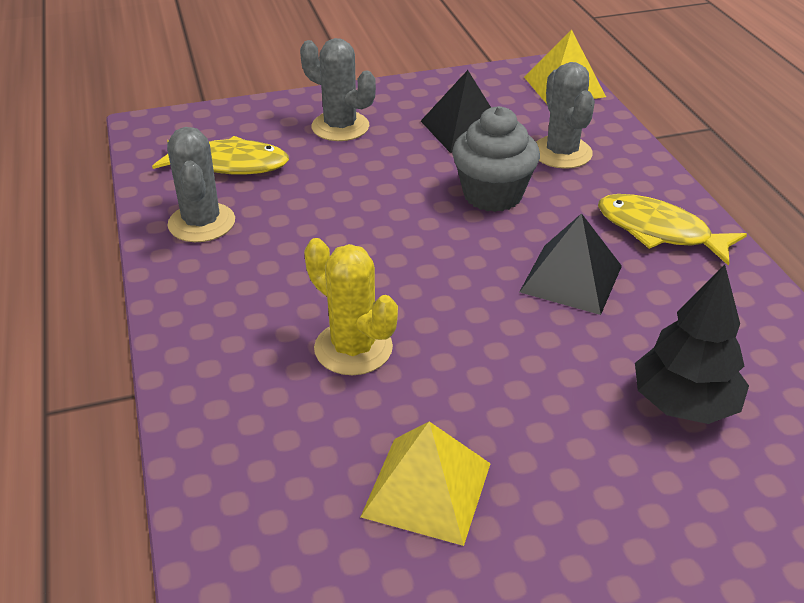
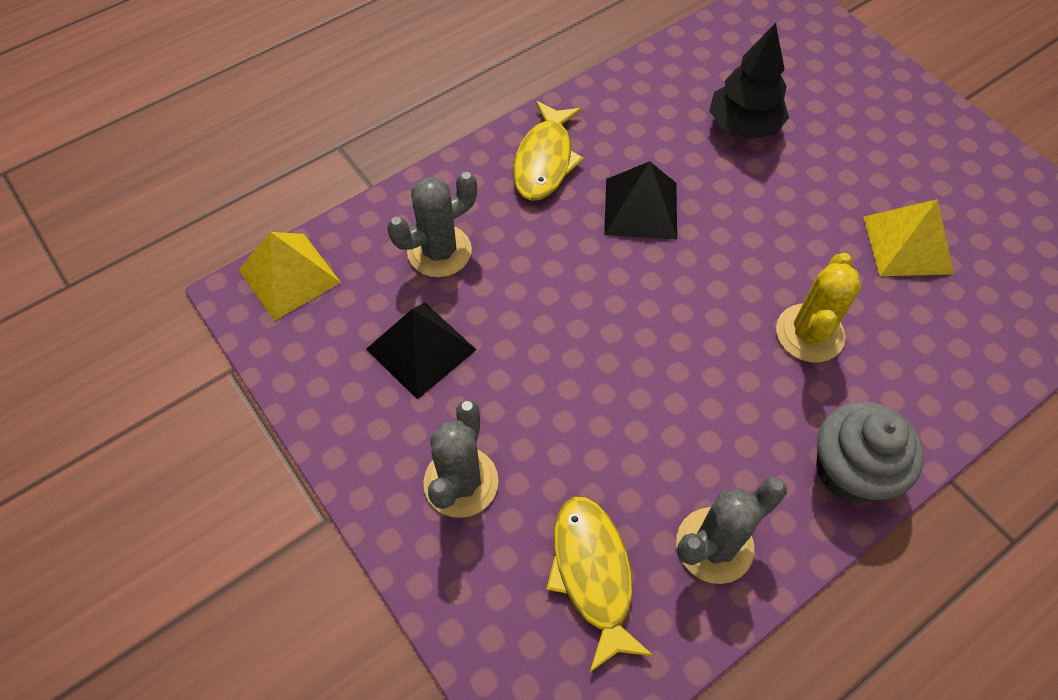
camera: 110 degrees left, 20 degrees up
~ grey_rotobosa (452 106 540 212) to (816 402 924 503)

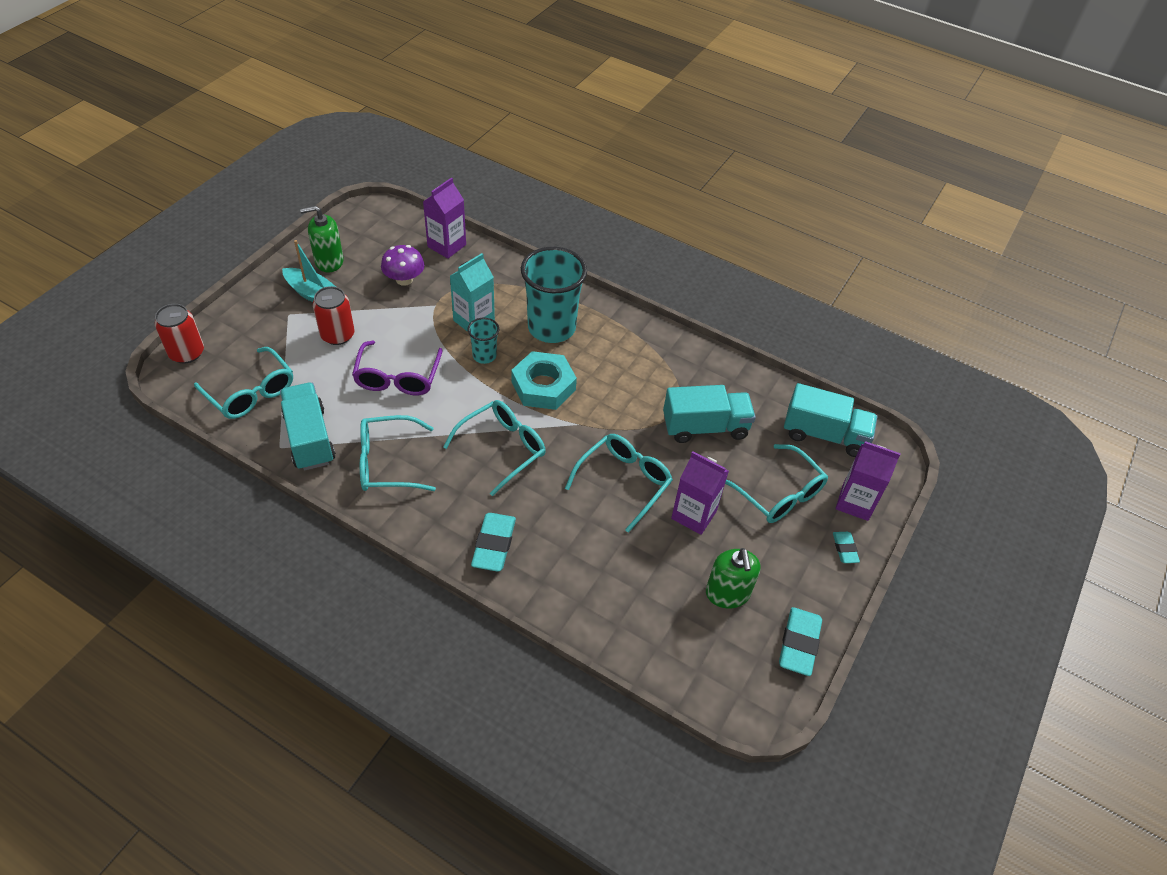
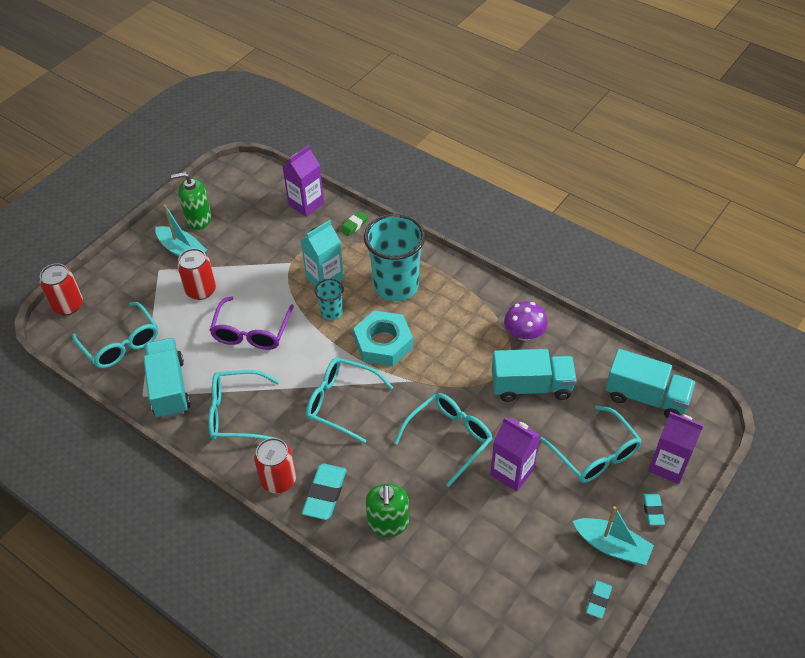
camera: 10 degrees right, 0 degrees up
~ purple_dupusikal (381 245 424 286) to (504 301 548 341)
~ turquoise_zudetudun (443 400 546 496) = (306 358 393 443) 120 degrees counterclockwise
~ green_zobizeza (706 548 761 608) to (365 484 409 537)
~ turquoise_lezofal (779 607 822 676) = (586 581 612 619) x0.57
+ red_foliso (254 438 296 493)
+ green_lezofal (340 211 368 236)
+ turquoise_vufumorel (573 506 654 565)

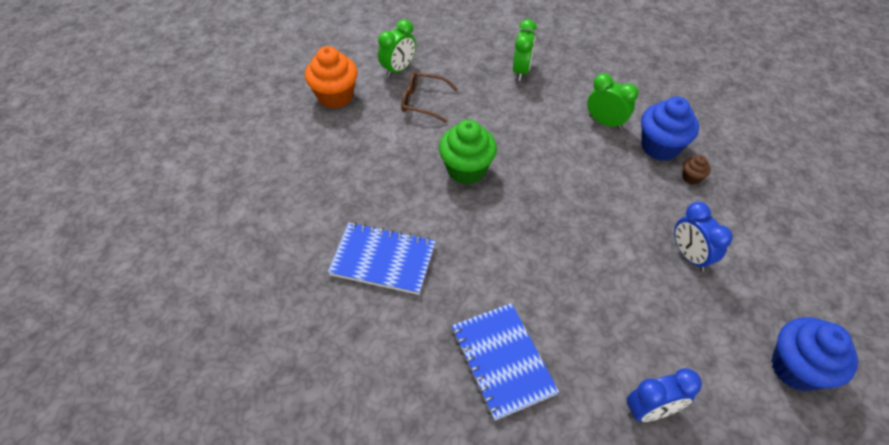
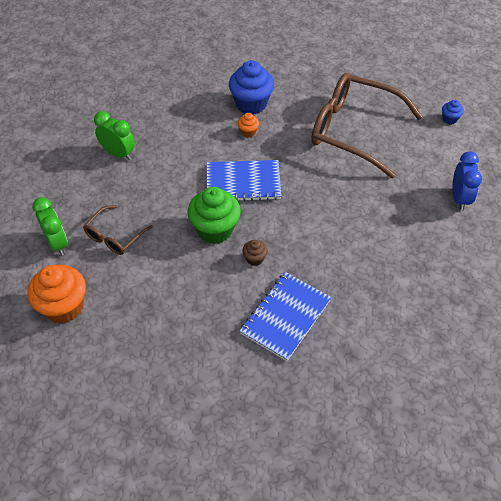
camera: 70 degrees left, 0 degrees up
~ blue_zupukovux (452 303 559 421) to (207 160 282 201)
- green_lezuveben (587 73 639 130)
~ blue_lezuveben (674 202 733 272) to brown_zudetudun (311 73 423 178)
~ brown_rotobosa (682 155 711 185) to (242 240 267 266)
~ blue_rotobosa (771 317 858 391) = (442 100 464 124) x0.47
+ orange_rotobosa (237 113 259 138)

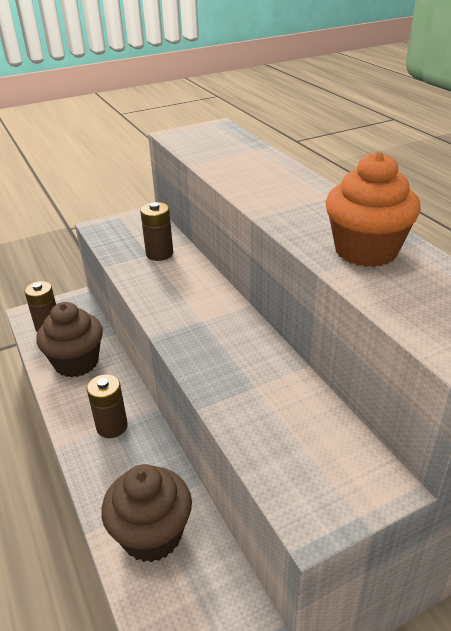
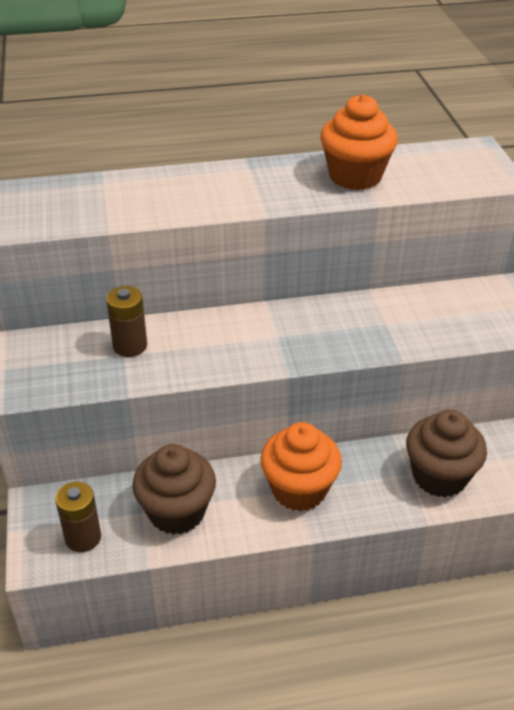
camera: 75 degrees left, 5 degrees up
~ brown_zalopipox (87 374 128 438) to orange_rotobosa (260 422 342 511)

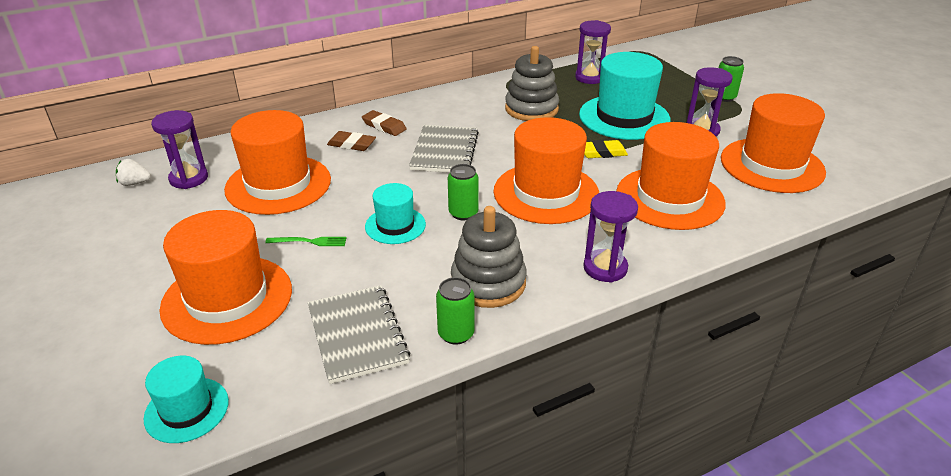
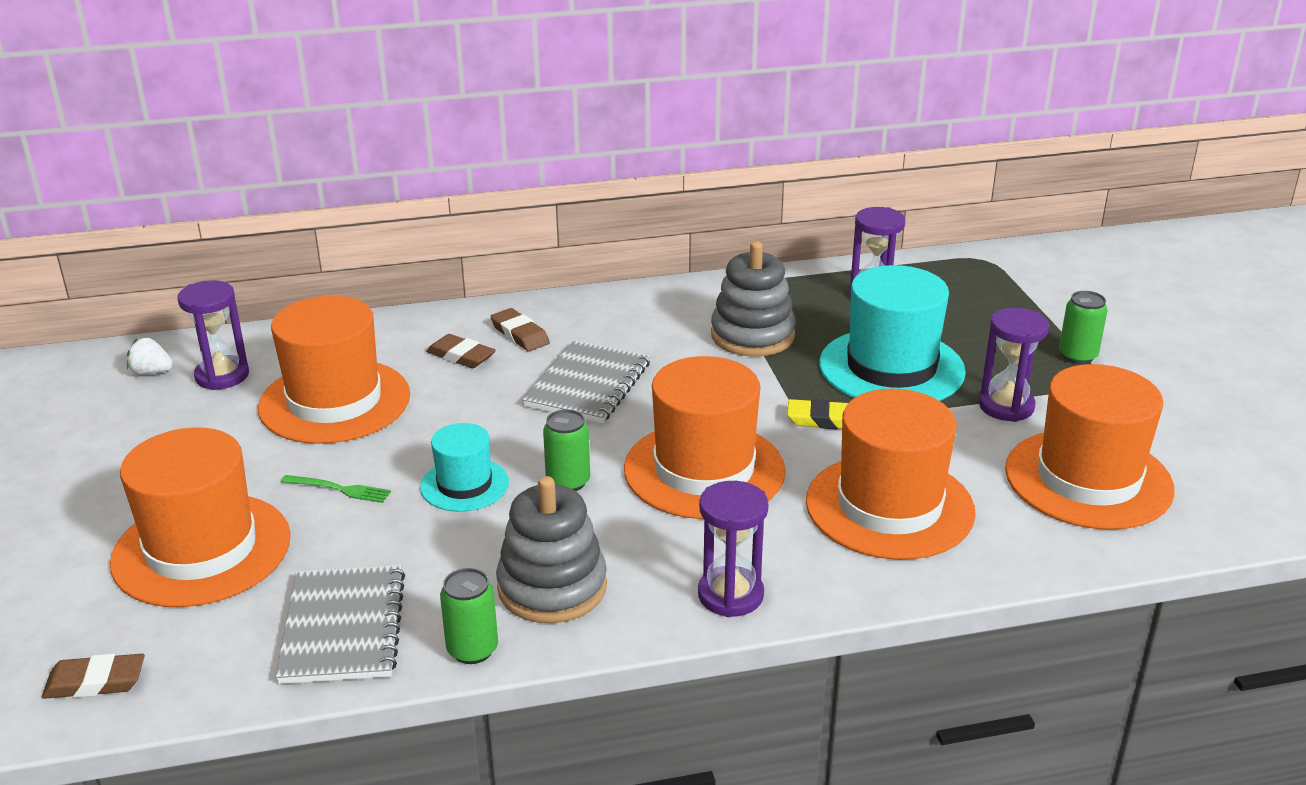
camera: 15 degrees right, 5 degrees down
~ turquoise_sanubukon (144 356 229 443) to brown_lezofal (41 654 145 699)

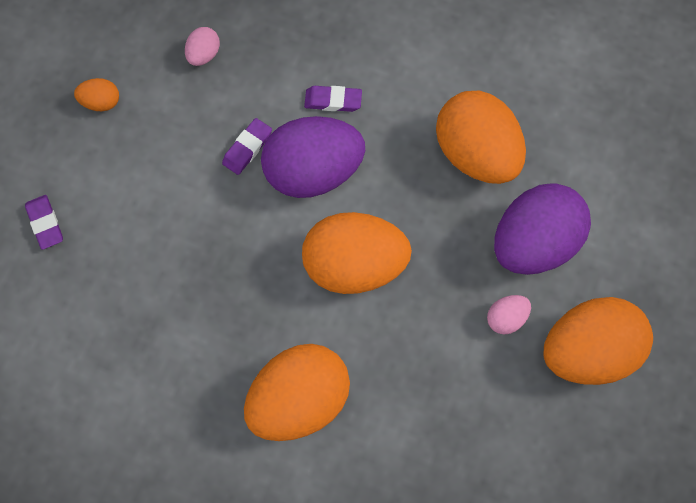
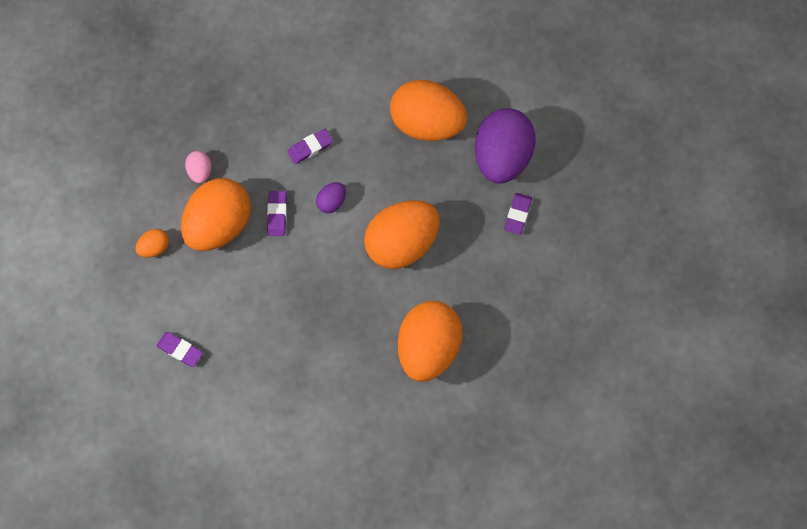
camera: 35 degrees left, 0 degrees up
~ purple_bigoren (261 116 365 198) = (316 182 346 213) x0.43
~ pink_bigoren (487 295 531 334) to purple_lezofal (504 193 532 235)
~ orange_bigoren (543 297 653 385) to (181 178 251 251)

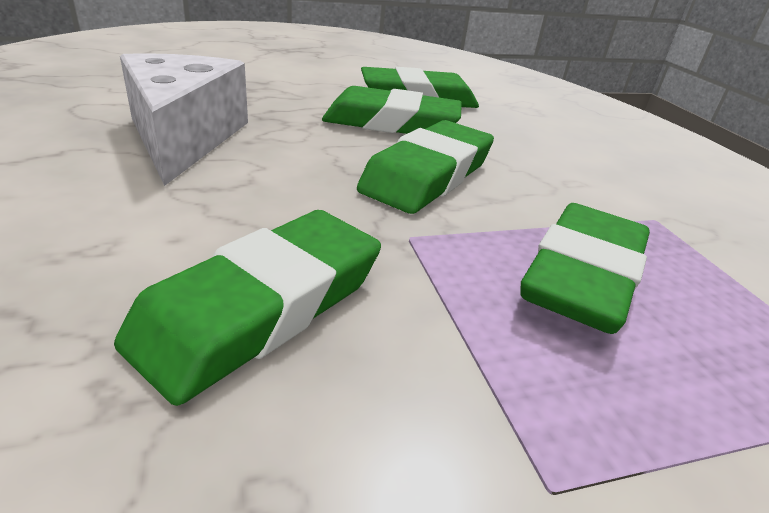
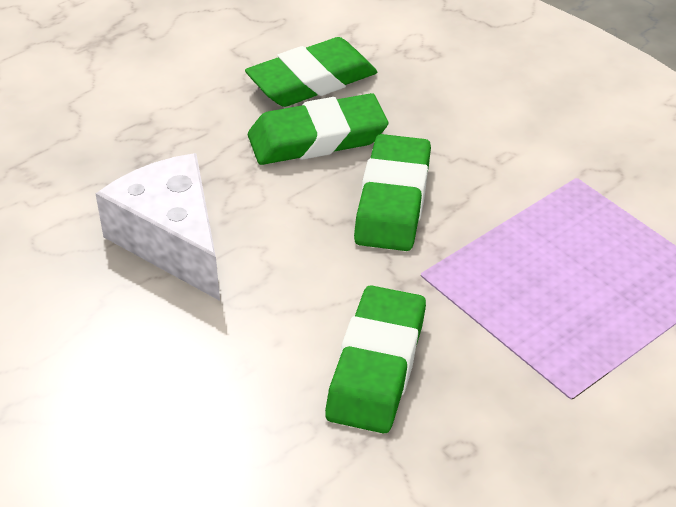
camera: 20 degrees left, 10 degrees up
- green_lezofal (520 203 650 334)

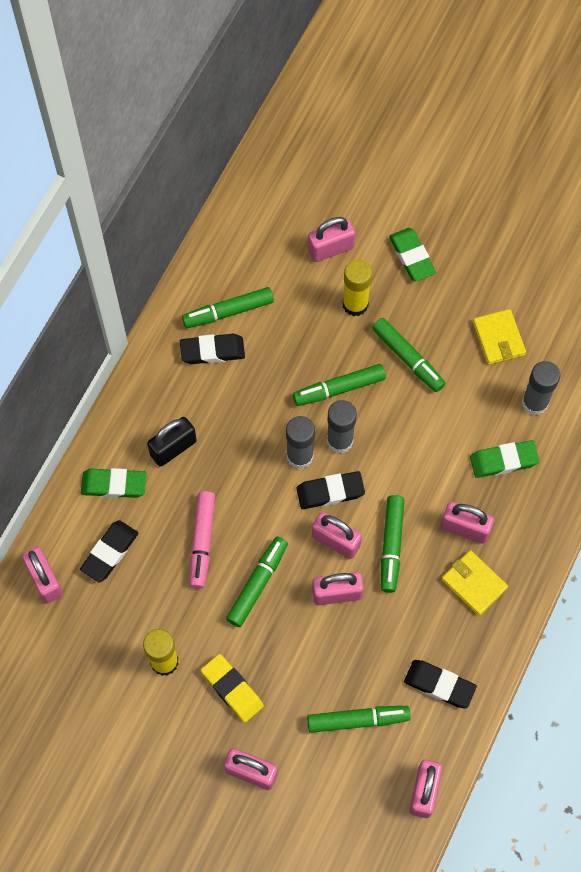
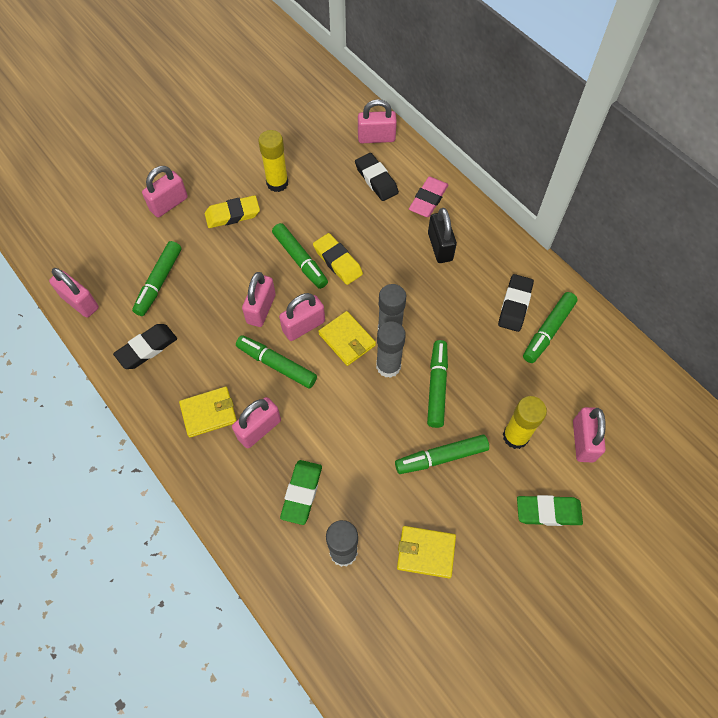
camera: 115 degrees right, 5 degrees down
~ green_lezofal (81 468 147 498) to pink_lezofal (409 177 448 217)
~ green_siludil (182 287 274 328) = (523 292 578 363) 150 degrees counterclockwise
- pink_siludil (190 491 215 589)
~ black_lezofal (296 471 365 509) to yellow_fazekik (318 311 376 366)
+ yellow_lezofal (313 233 363 285)

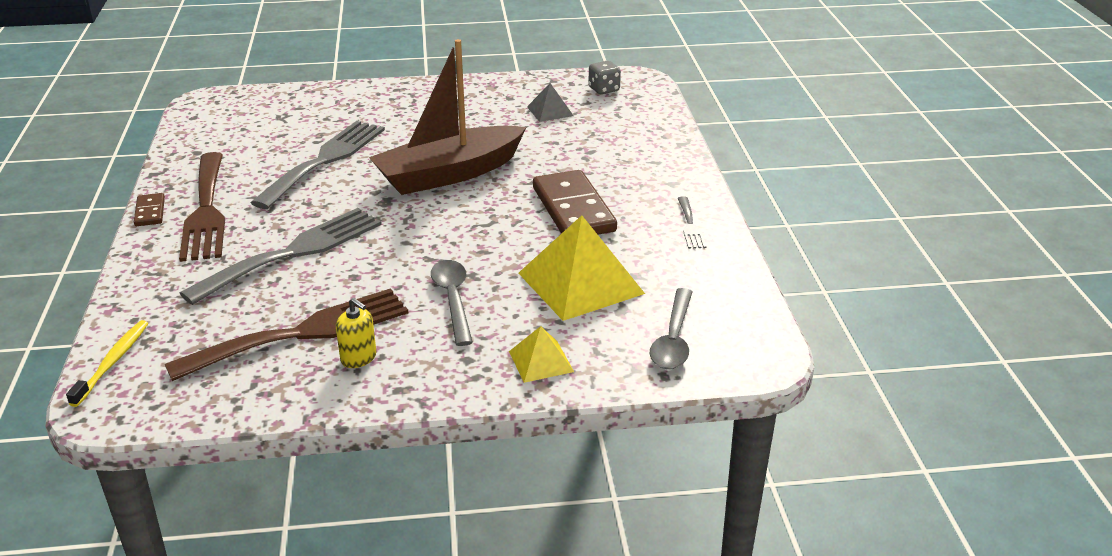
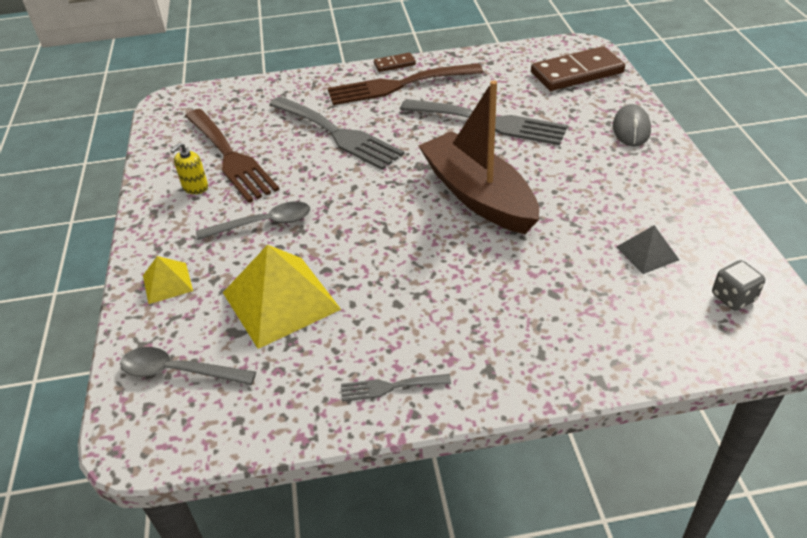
camera: 90 degrees right, 10 degrees up
- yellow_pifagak (66 320 148 407)
~ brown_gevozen (533 170 617 235) to (531 46 625 91)
+ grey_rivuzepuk (613 104 651 147)

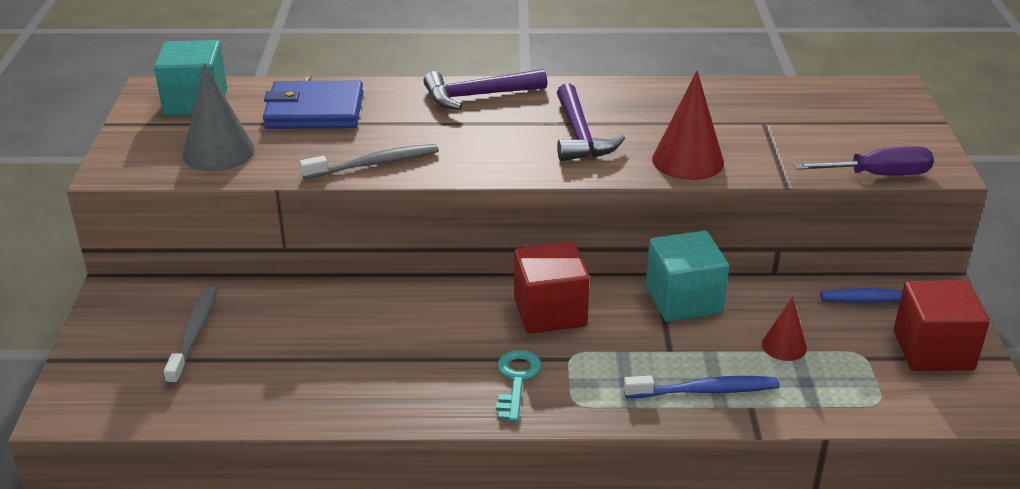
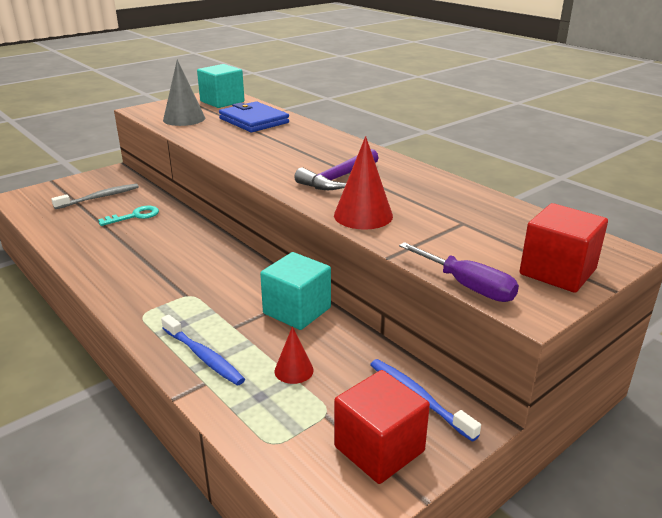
camera: 50 degrees right, 5 degrees down
- grey_pifagak (300 144 439 179)
- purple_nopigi (423 69 547 110)
~ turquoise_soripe (496 350 542 422) to (98 206 159 226)
~ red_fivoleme (514 242 590 334) to (520 203 608 293)

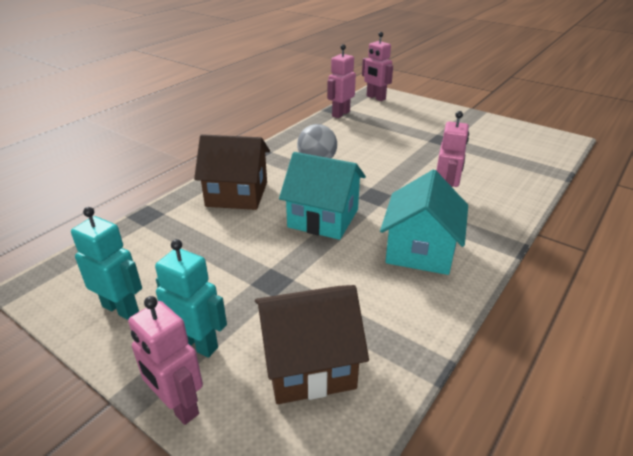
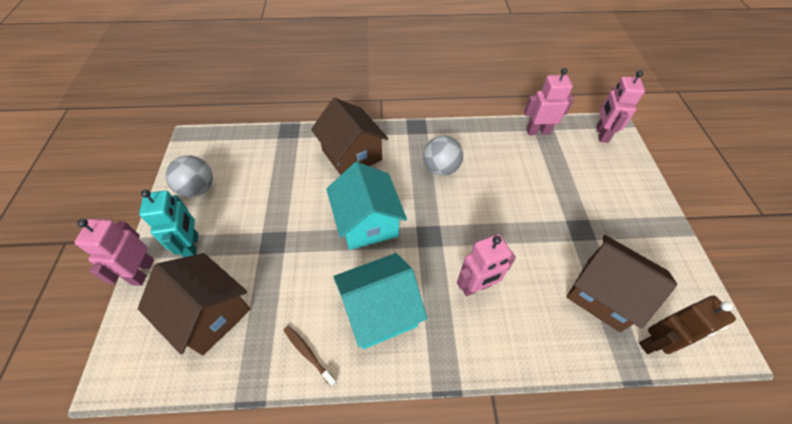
camera: 50 degrees right, 20 degrees up
~ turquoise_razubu (71 207 142 320) to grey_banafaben (166 155 213 197)
+ brown_pifagak (284 326 337 387)
+ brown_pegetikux (567 235 677 332)
+ brown_razubu (639 296 736 354)

